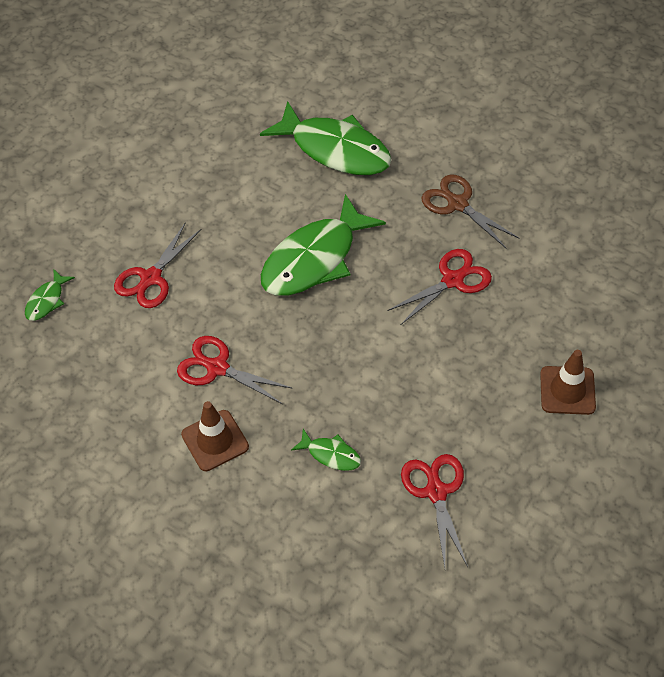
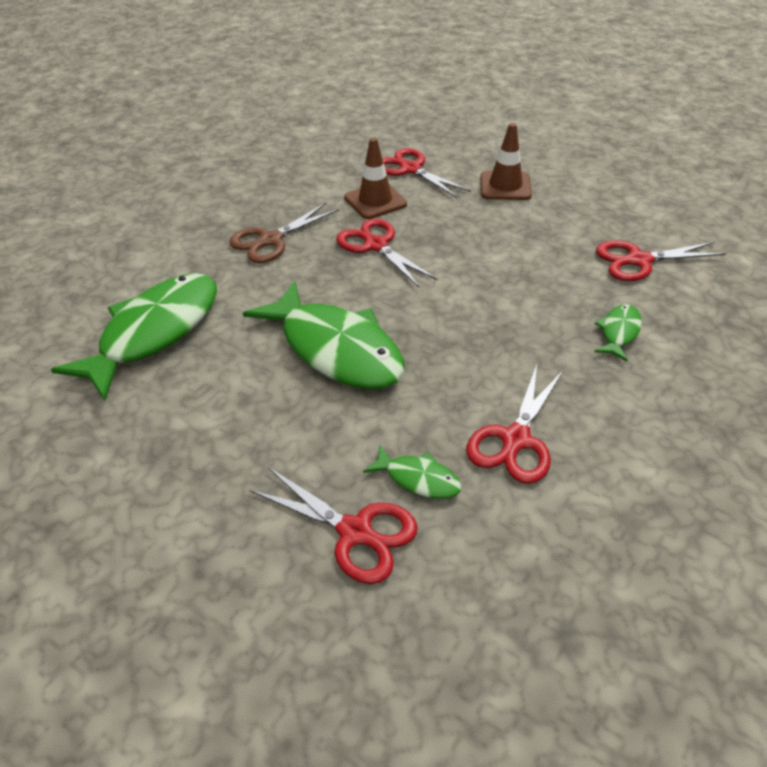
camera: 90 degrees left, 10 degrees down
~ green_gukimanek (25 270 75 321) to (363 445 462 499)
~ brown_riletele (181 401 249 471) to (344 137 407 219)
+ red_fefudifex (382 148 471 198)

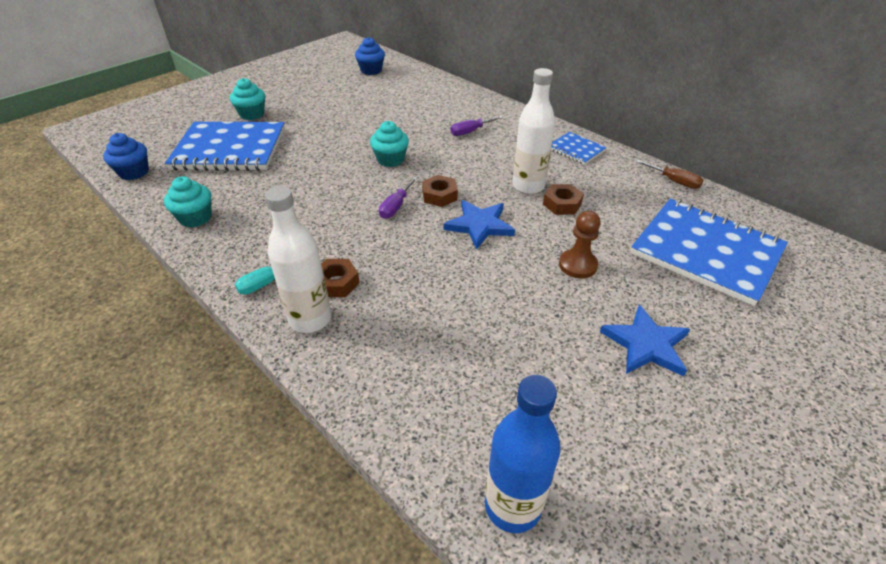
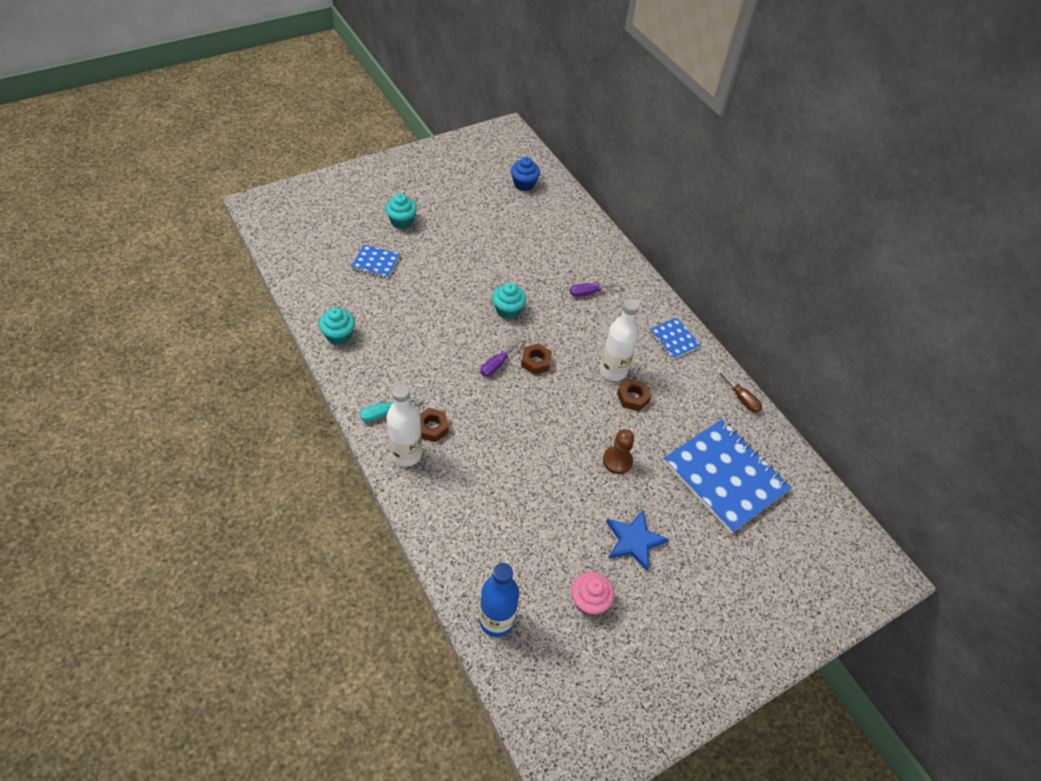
camera: 10 degrees right, 10 degrees up
- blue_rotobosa (103 133 149 180)
~ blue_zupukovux (165 122 285 171) = (351 245 400 278) x0.47
- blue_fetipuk (444 200 515 250)
+ pink_rotobosa (571 572 614 616)

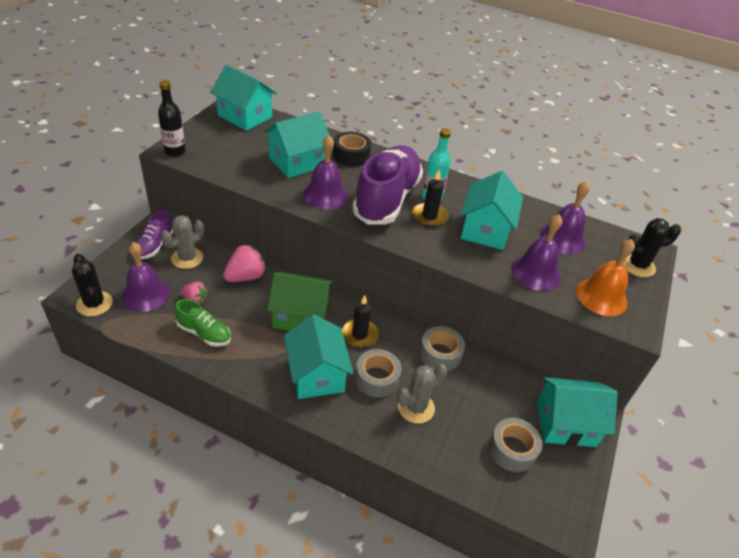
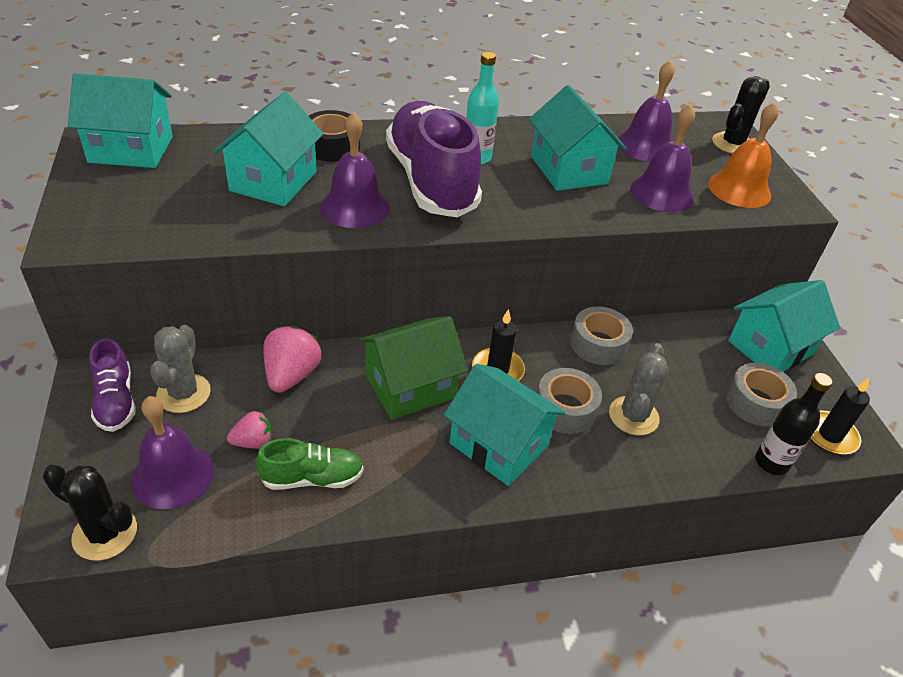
camera: 35 degrees left, 0 degrees up
~ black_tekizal (158 80 186 157) to (755 373 832 475)
~ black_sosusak (412 170 448 227) to (810 377 870 455)

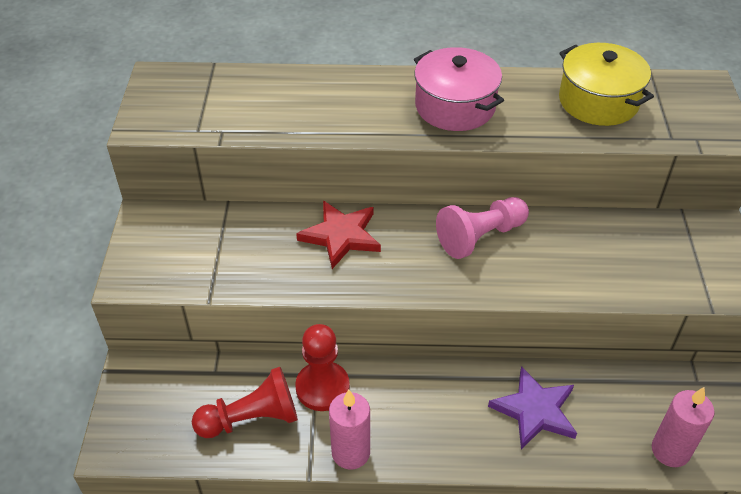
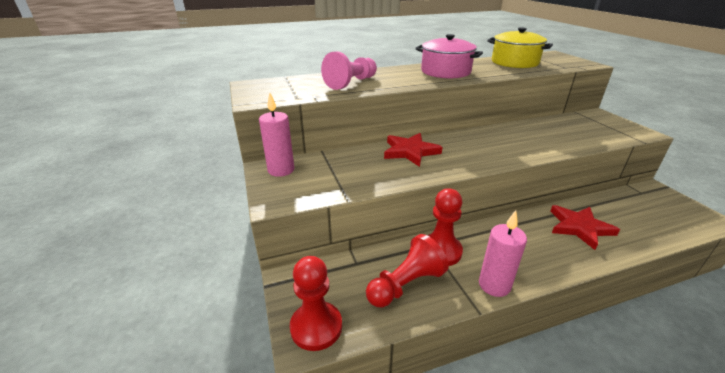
camera: 20 degrees left, 15 degrees down
~ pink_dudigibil (436 197 529 259) to (321 52 377 90)
~ purple_fetipuk (488 366 577 449) to red_fetipuk (551 205 620 250)
~ pink_sosusak (652 387 715 467) to (259 93 294 177)
+ red_dudigibil (290 256 342 351)

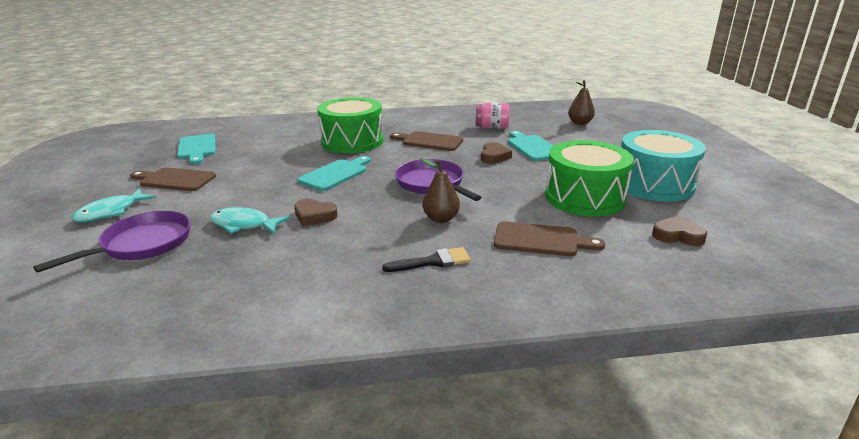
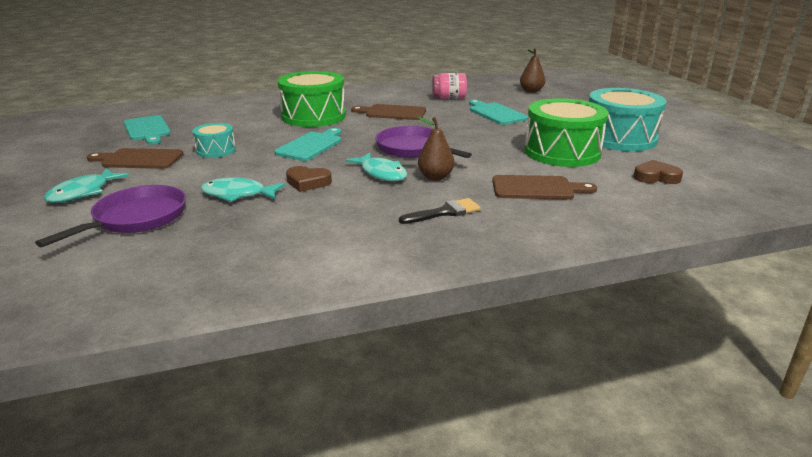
camera: 10 degrees left, 0 degrees up
- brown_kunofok (481 142 512 164)
+ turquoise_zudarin (192 123 236 158)
+ turquoise_gukimanek (346 153 407 181)

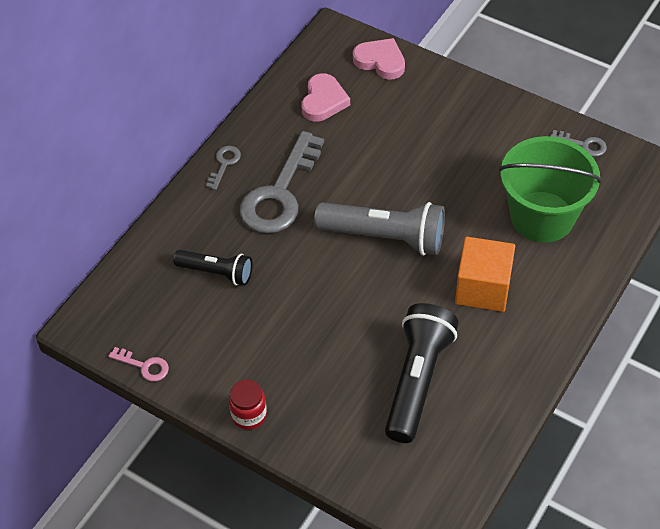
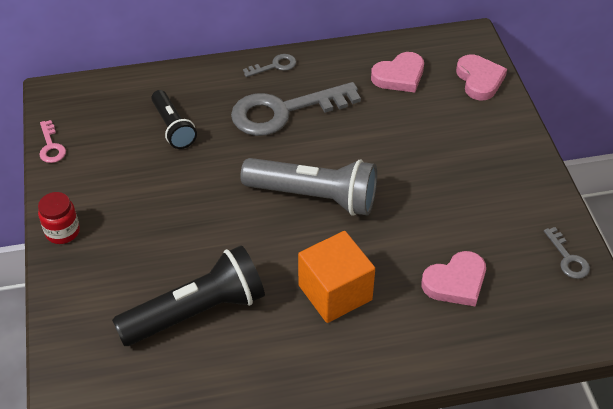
camera: 45 degrees right, 5 degrees down
~ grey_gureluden (314 202 445 256) = (241 158 377 216) 45 degrees counterclockwise
~ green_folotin (499 136 602 243) to pink_kunofok (422 251 486 307)

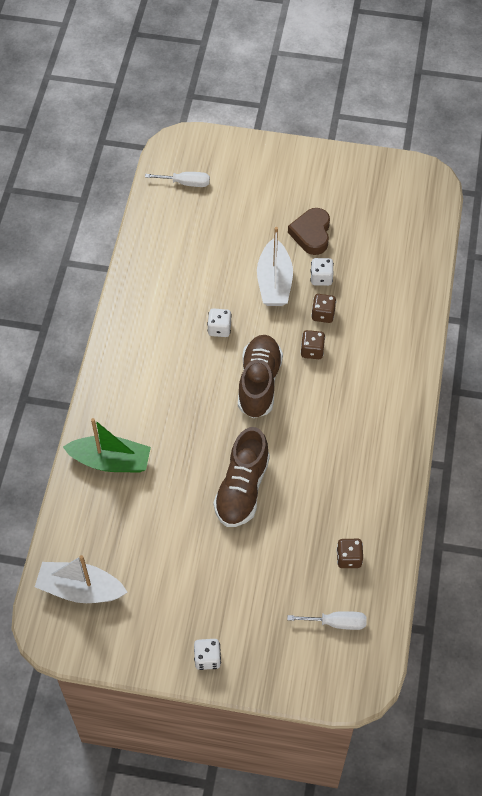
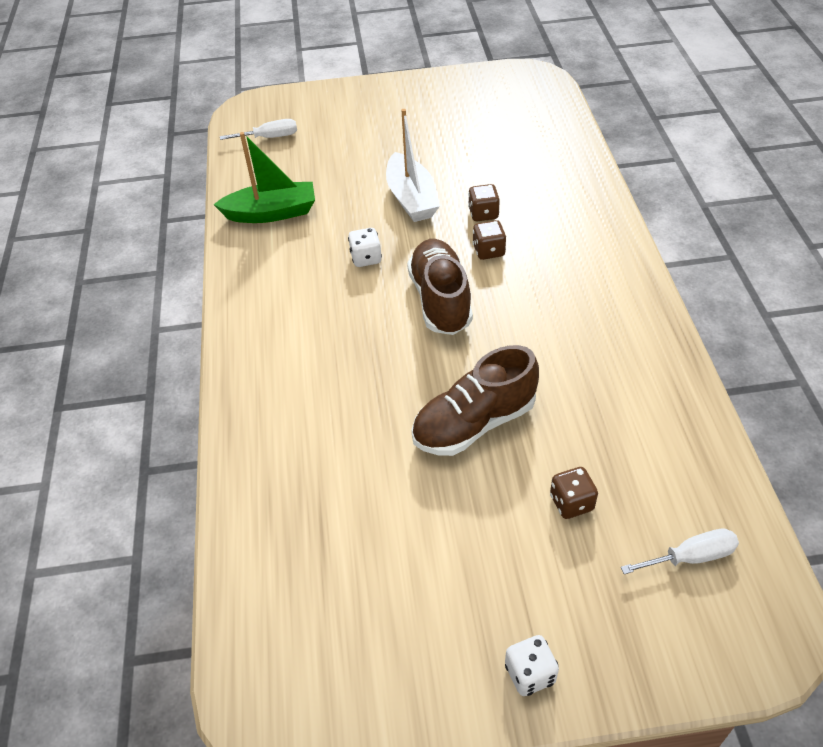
camera: 15 degrees left, 10 degrees down
- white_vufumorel (35 555 127 603)
~ green_vufumorel (63 418 151 473) to (213 132 315 223)
~ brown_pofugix (213 427 270 527) = (411 345 539 456) 60 degrees clockwise
- brown_kunofok (288 208 330 255)
- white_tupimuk (310 258 334 286)
~ brown_tupimuk (336 539 363 568) to (550 467 598 519)

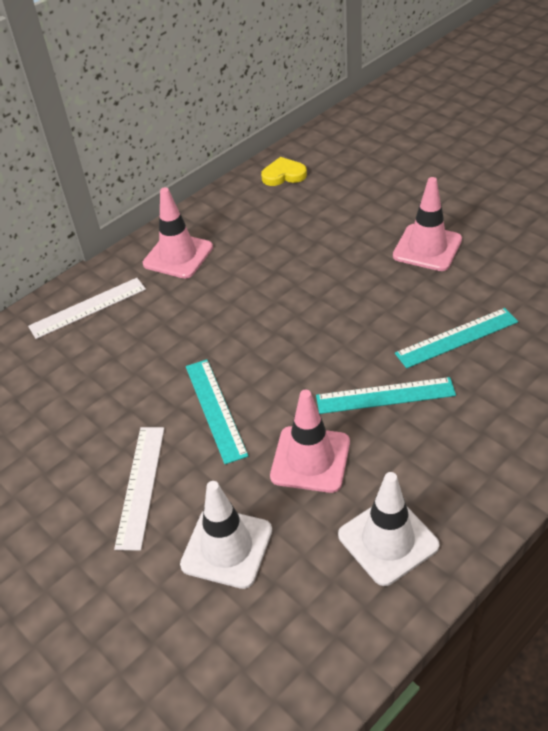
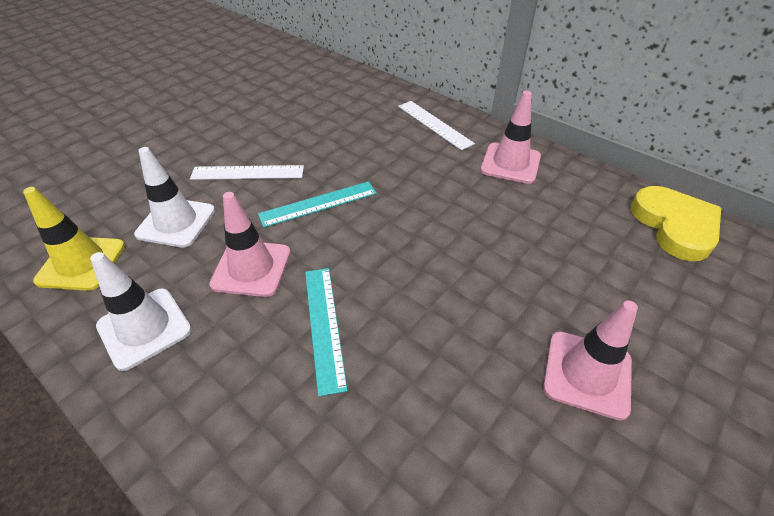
camera: 80 degrees right, 0 degrees up
~ yellow_kunofok (261 157 307 186) = (631 186 721 261) x1.72
- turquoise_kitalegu (395 308 518 368)
+ yellow_riletele (23 187 125 291)

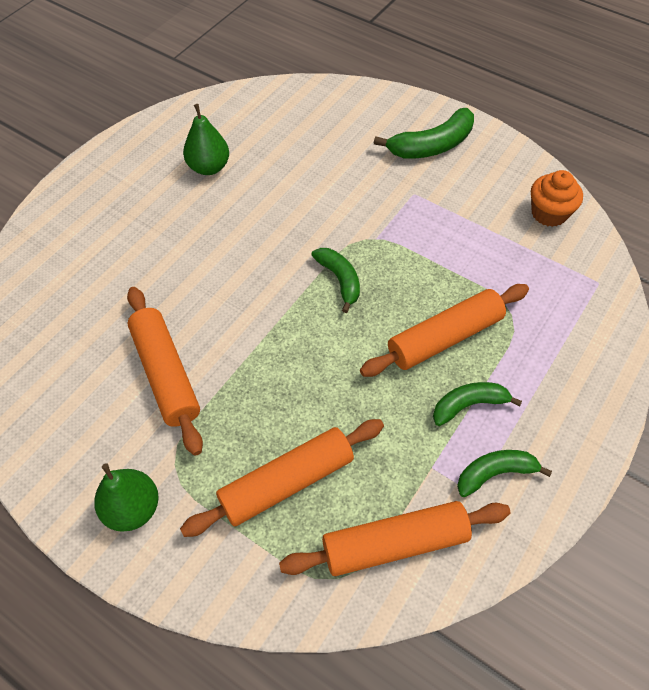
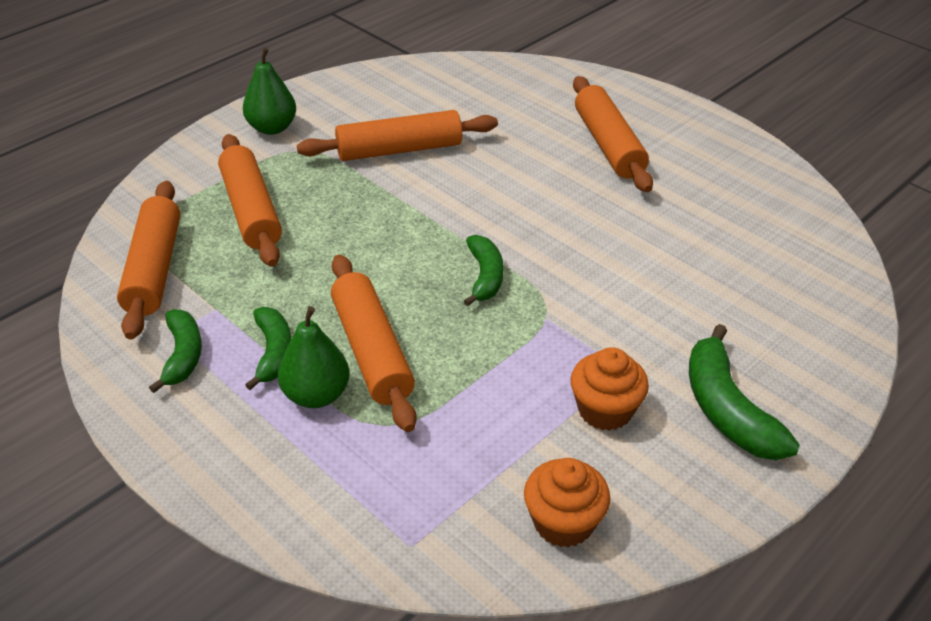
camera: 100 degrees right, 15 degrees down
~ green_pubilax (183 104 229 175) to (278 306 350 408)
~ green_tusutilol (311 248 360 313) = (464 235 503 306) 75 degrees counterclockwise
+ orange_rotobosa (570 347 649 431)
+ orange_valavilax (573 76 653 192)

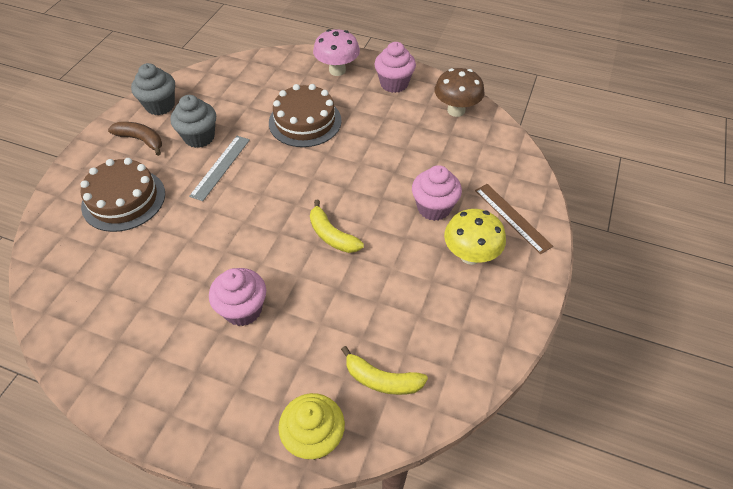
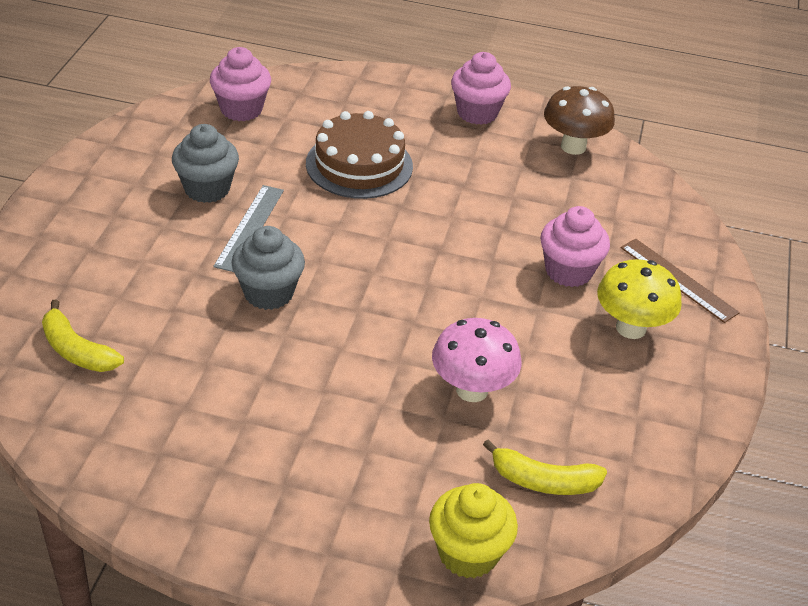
camera: 10 degrees left, 10 degrees down
- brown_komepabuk (80 158 165 232)
- brown_tusutilol (108 122 162 156)
~ grey_rotobosa (131 63 175 115) to (231 226 305 310)
~ pink_rotobosa (209 268 266 326) to (210 47 271 121)
~ yellow_tusutilol (310 200 364 253) to (42 299 124 372)
~ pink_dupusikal (313 29 360 76) to (432 318 521 402)

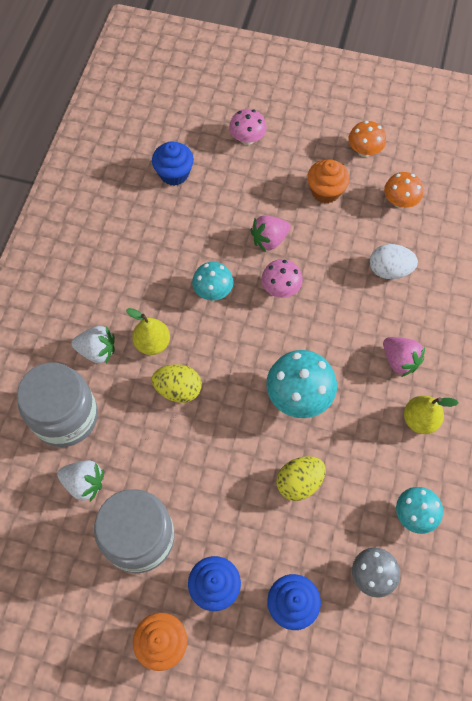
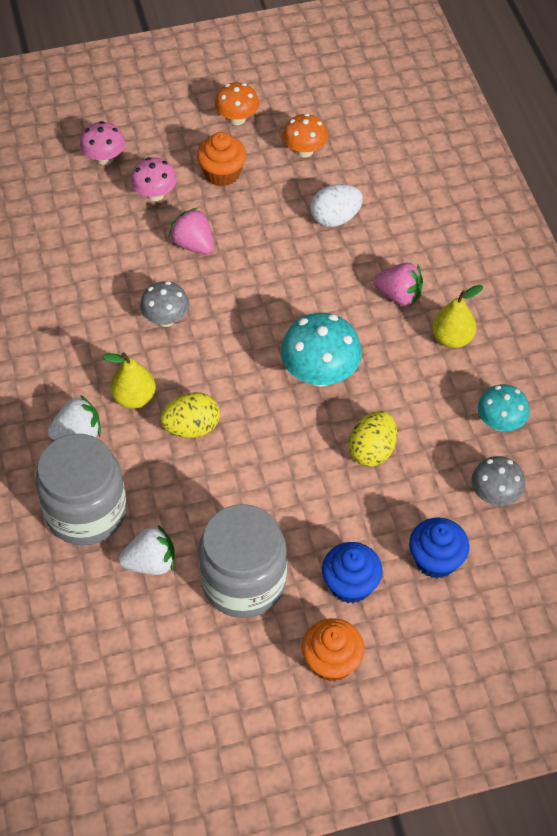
camera: 30 degrees left, 10 degrees down
- blue_rotobosa (152 141 194 186)
~ turquoise_dupusikal (192 262 234 300) to grey_dupusikal (140 281 189 327)
~ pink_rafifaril (250 216 291 252) = (169 208 214 254) 105 degrees clockwise
~ pink_dupusikal (262 259 303 298) to (131 157 177 201)

